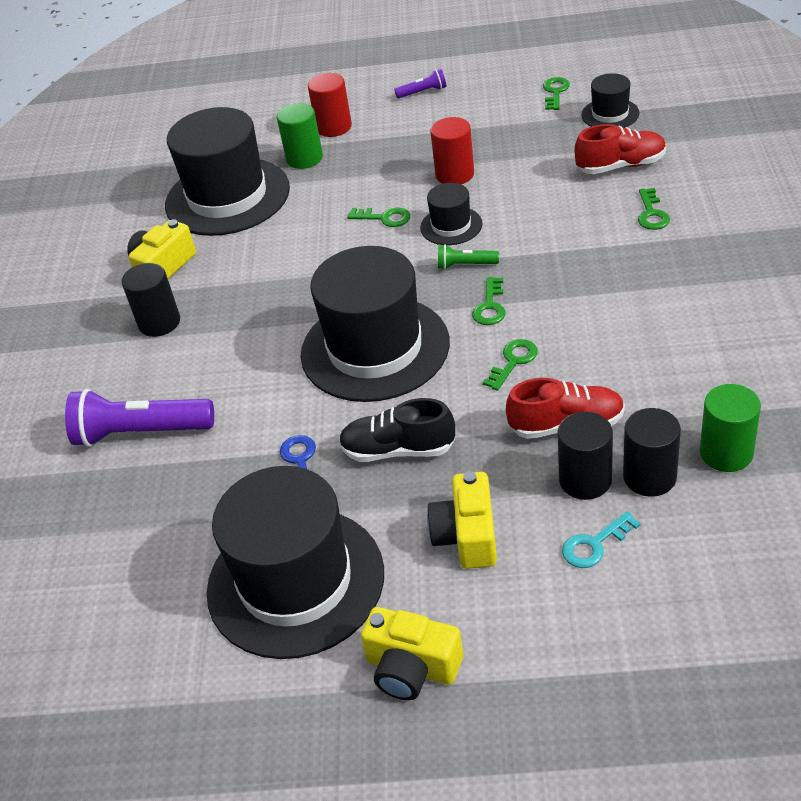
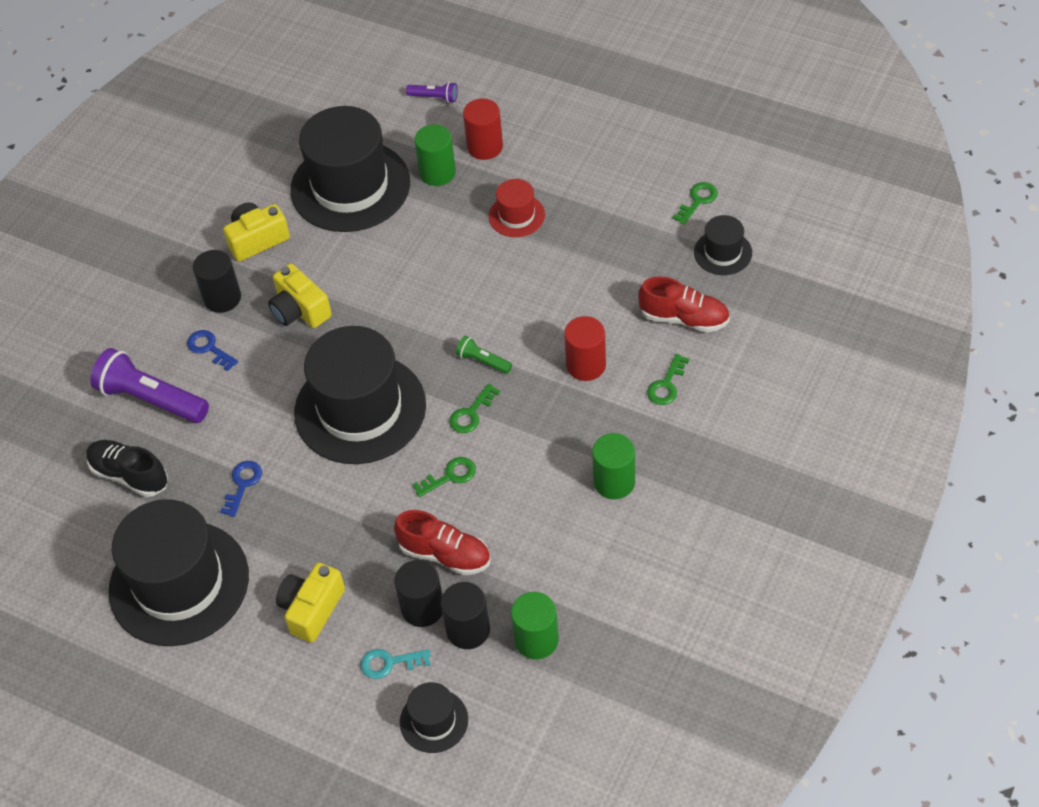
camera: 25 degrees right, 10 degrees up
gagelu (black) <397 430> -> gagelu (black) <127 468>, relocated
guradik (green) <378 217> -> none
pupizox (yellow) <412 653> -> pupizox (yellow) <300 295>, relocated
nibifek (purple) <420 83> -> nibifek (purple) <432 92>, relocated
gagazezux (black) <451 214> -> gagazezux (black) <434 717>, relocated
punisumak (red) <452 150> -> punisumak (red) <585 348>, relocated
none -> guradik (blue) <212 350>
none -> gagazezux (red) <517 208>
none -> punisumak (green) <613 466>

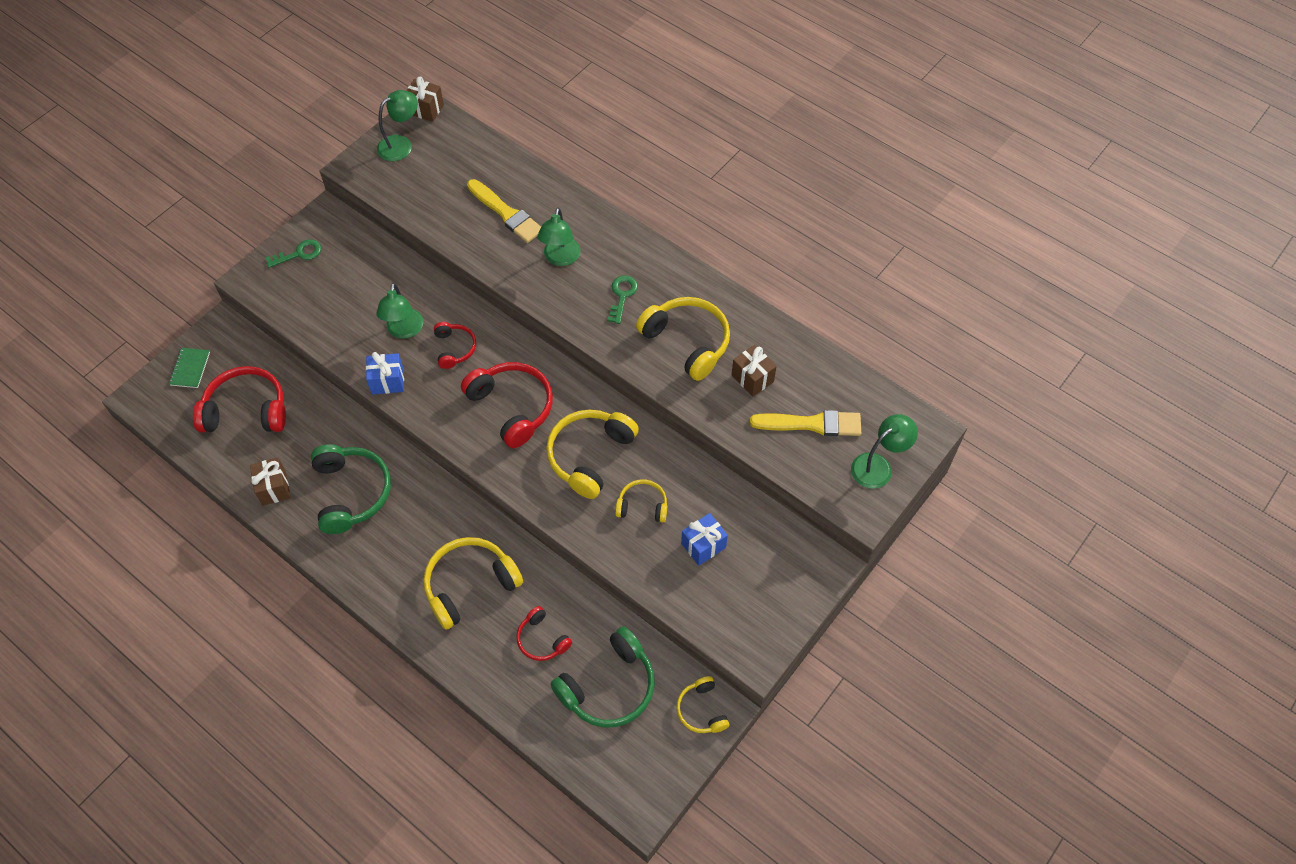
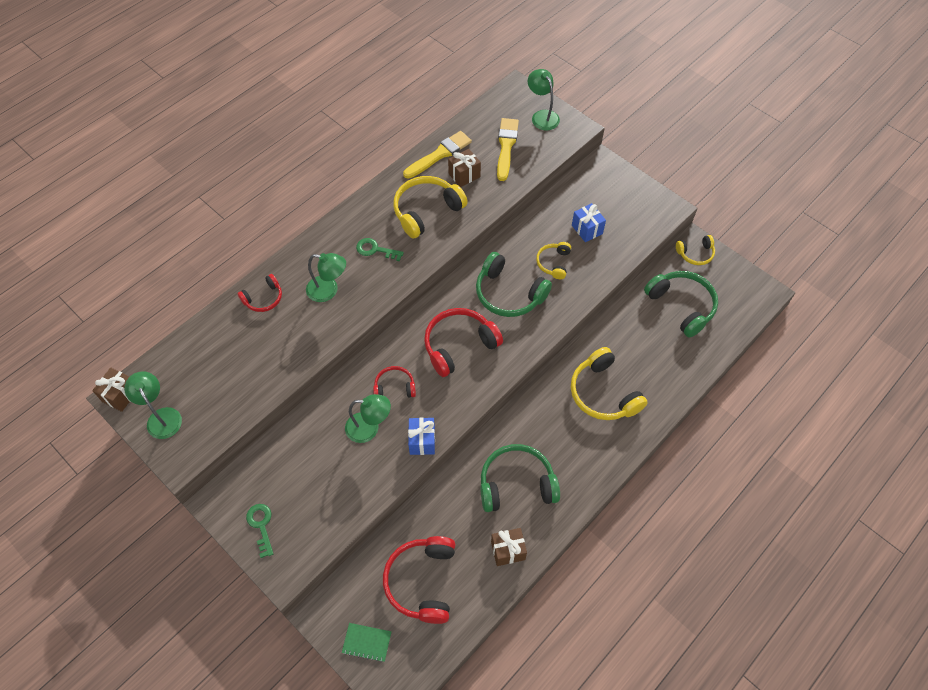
camera: 85 degrees left, 0 degrees up
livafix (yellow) <504 211> -> livafix (yellow) <437 155>, relocated
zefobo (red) <544 633> -> zefobo (red) <260 293>, relocated
zefobo (yellow) <592 454> -> zefobo (green) <514 284>

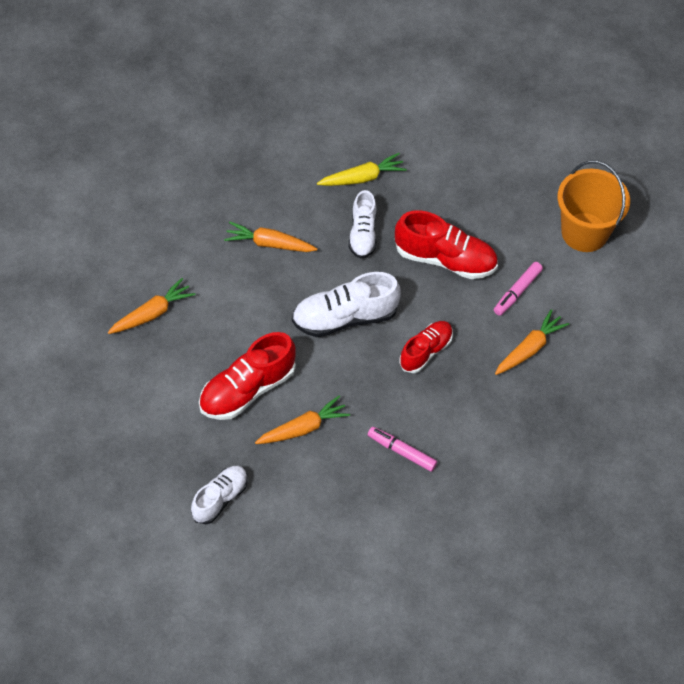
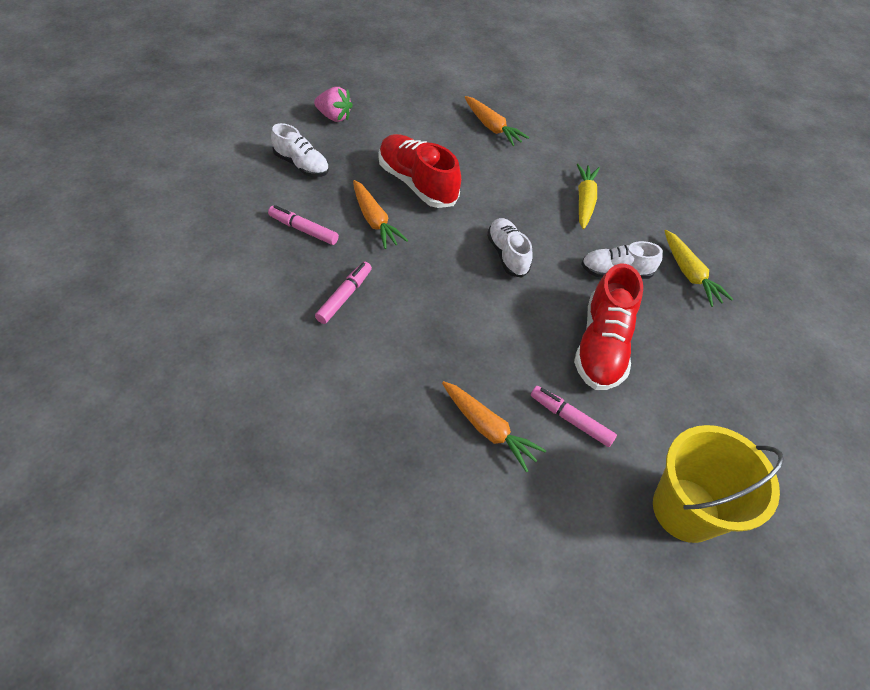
camera: 85 degrees right, 5 degrees down
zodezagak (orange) <271 237> -> zodezagak (yellow) <588 196>
gagelu (white) <346 304> -> gagelu (white) <510 248>, x0.64
gagelu (red) <426 347> -> none
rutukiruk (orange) <593 206> -> rutukiruk (yellow) <718 484>
none -> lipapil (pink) <303 225>
none -> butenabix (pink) <333 104>

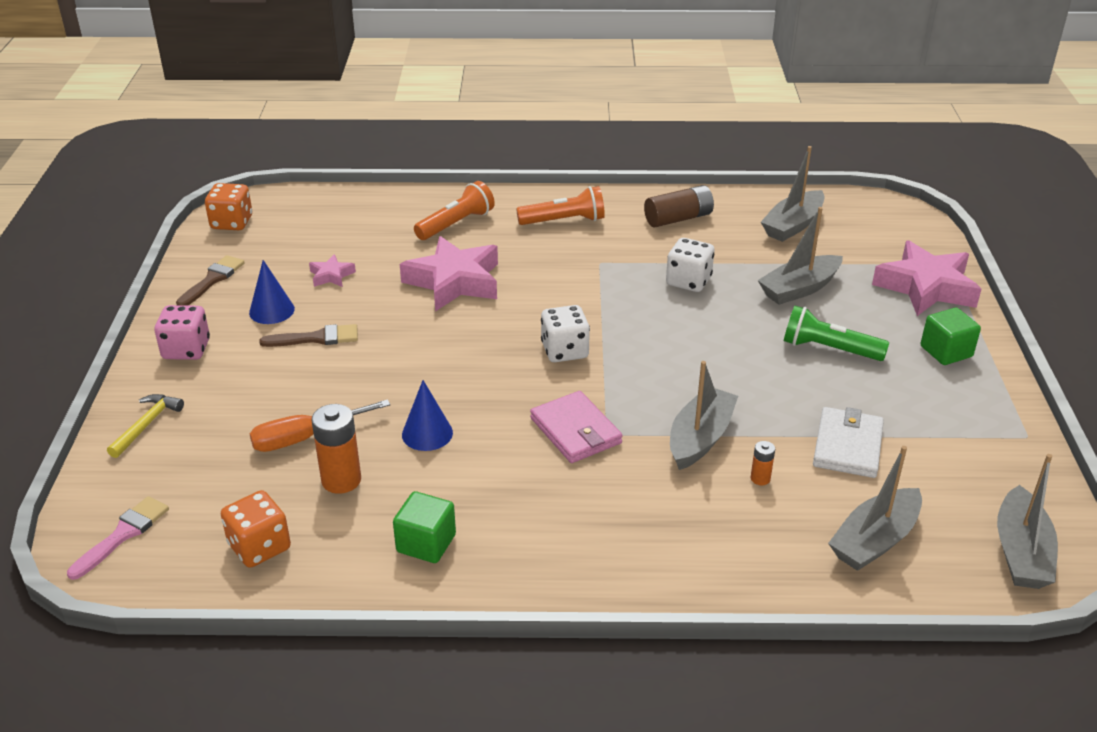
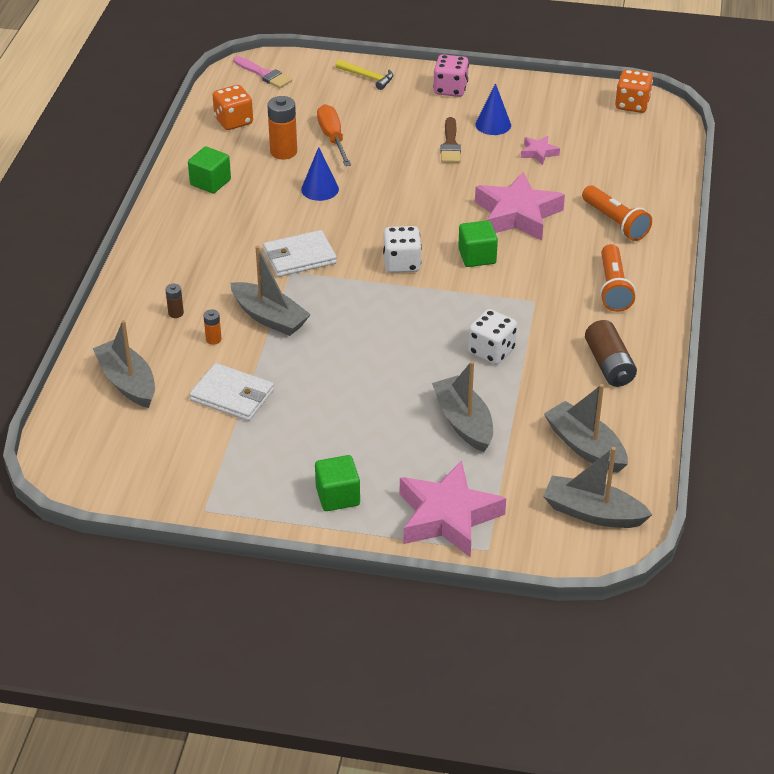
camera: 100 degrees right, 5 degrees up
livafix (brown) <210 280> -> none
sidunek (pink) <576 427> -> sidunek (white) <300 253>
nibifek (green) <836 333> -> none
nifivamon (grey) <1027 521> -> nifivamon (grey) <598 487>, relocated
none -> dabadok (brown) <174 301>
none -> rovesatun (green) <478 243>

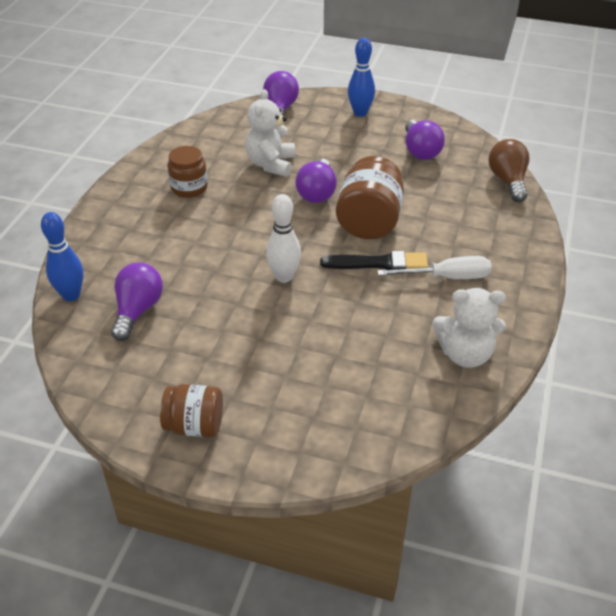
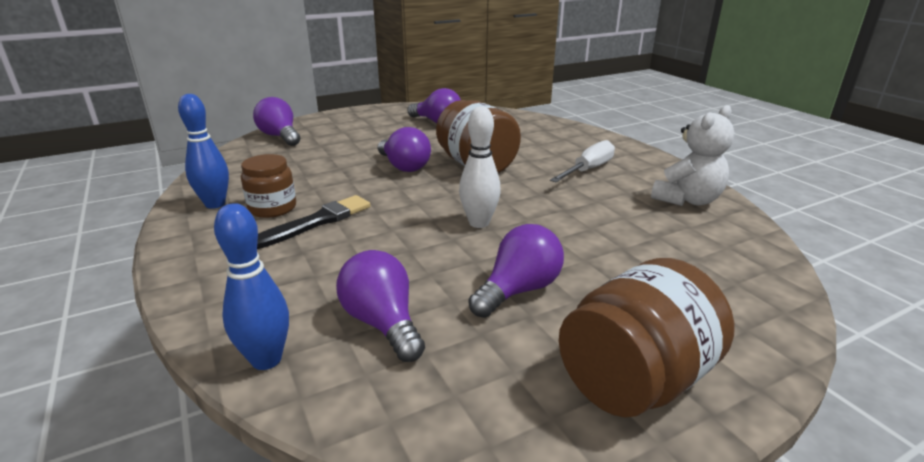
camera: 45 degrees left, 15 degrees down
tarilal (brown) <191 411> -> tarilal (brown) <647 337>, x1.56
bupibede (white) <270 133> -> none
livafix (black) <374 260> -> livafix (black) <314 222>, relocated
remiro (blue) <361 77> -> remiro (blue) <203 151>, relocated
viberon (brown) <508 170> -> none
none -> viberon (purple) <516 271>

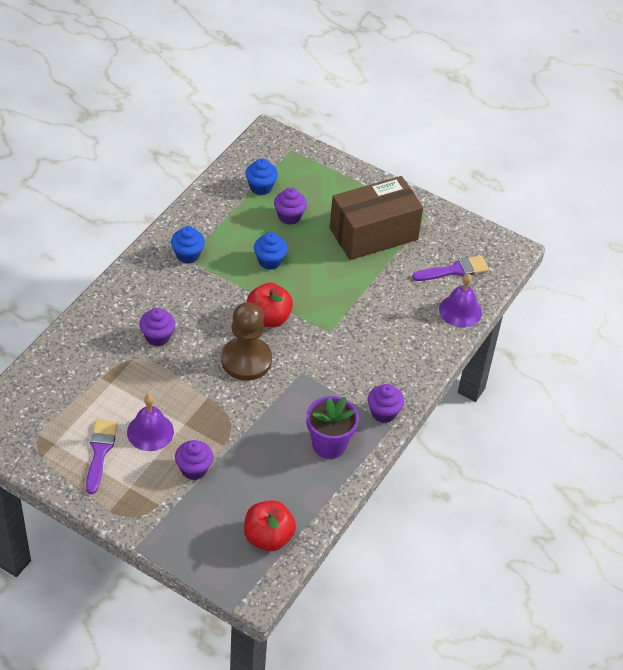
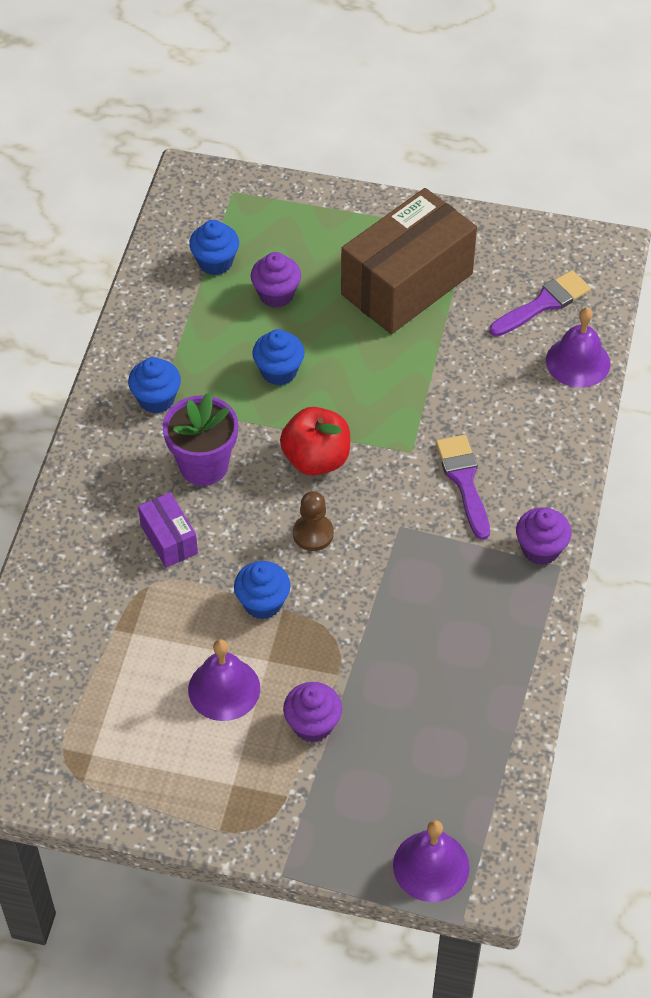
camera: 15 degrees left, 5 degrees up
livafix (purple) <102 456> -> livafix (purple) <463 487>, relocated
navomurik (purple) <157 327> -> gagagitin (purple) <168 530>
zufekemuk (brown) <246 341> -> zufekemuk (brown) <313 521>, x0.53
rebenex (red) <270 525> -> none
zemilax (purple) <332 427> -> zemilax (purple) <200 439>, relocated
none -> navomurik (blue) <262 590>
none -> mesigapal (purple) <431 861>

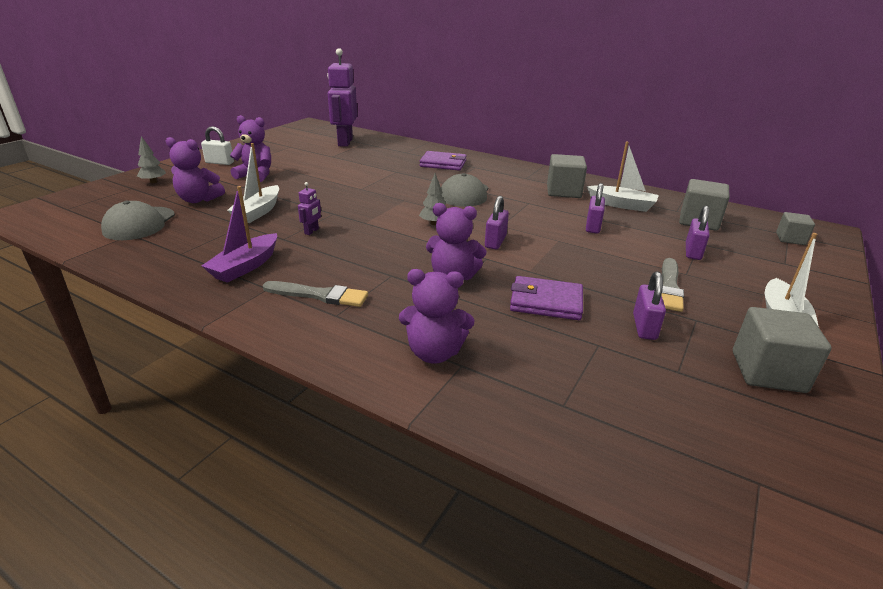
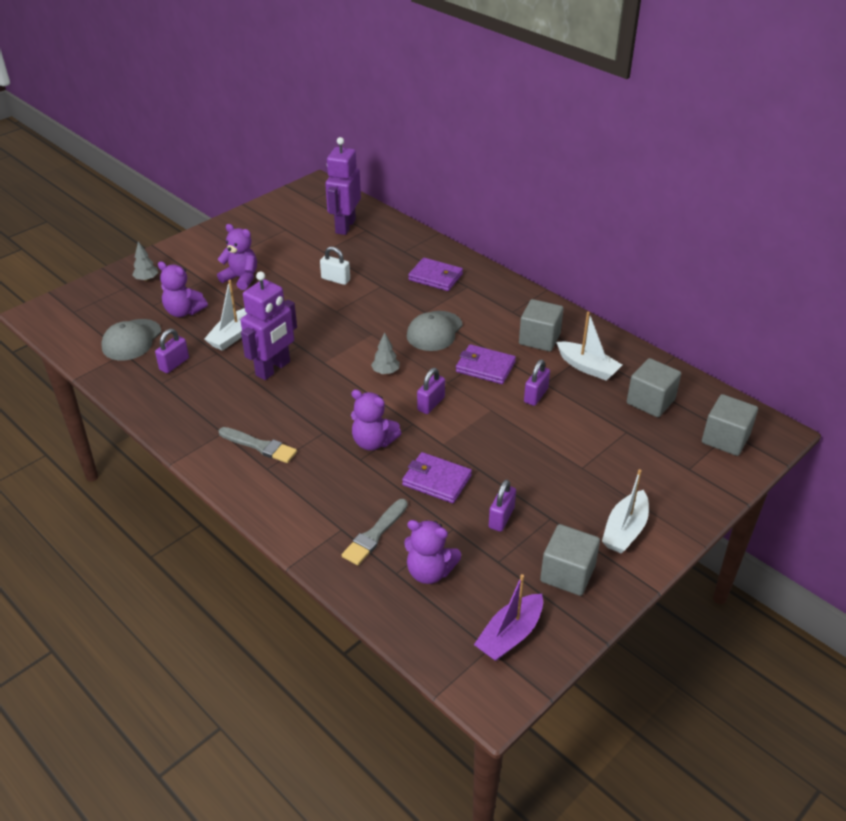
camera: 15 degrees right, 10 degrees up
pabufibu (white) <217 145> -> pabufibu (white) <335 265>, relocated
nifivamon (purple) <239 234> -> nifivamon (purple) <508 617>, relocated
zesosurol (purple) <309 208> -> zesosurol (purple) <269 325>, x2.47
bupibede (purple) <436 316> -> bupibede (purple) <432 552>, relocated
livafix (grey) <673 285> -> livafix (grey) <375 532>, relocated
pabufibu (purple) <697 233> -> pabufibu (purple) <172 351>, relocated
rovesatun (grey) <795 228> -> rovesatun (grey) <730 425>, x1.64
none -> sidunek (purple) <486 364>

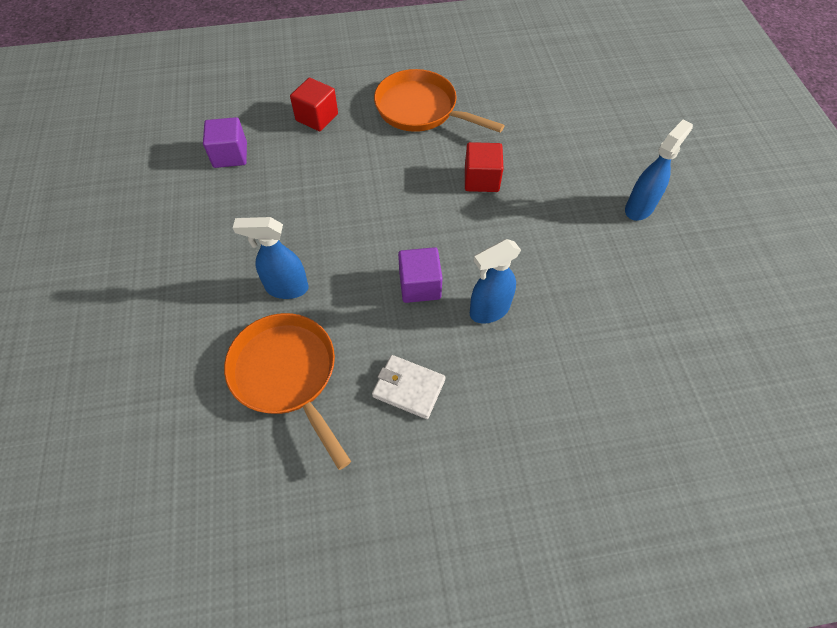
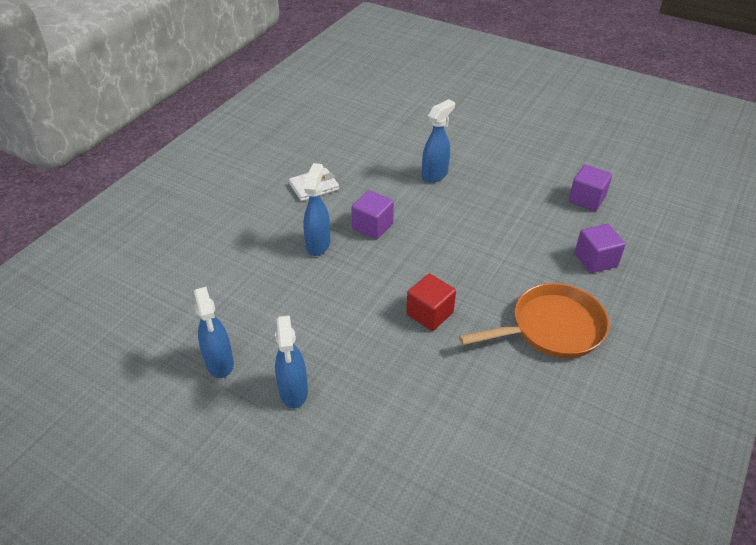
camera: 130 degrees right, 15 degrees down
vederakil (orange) <287 391> -> none
rovesatun (red) <314 104> -> rovesatun (purple) <600 248>
none -> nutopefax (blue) <214 332>

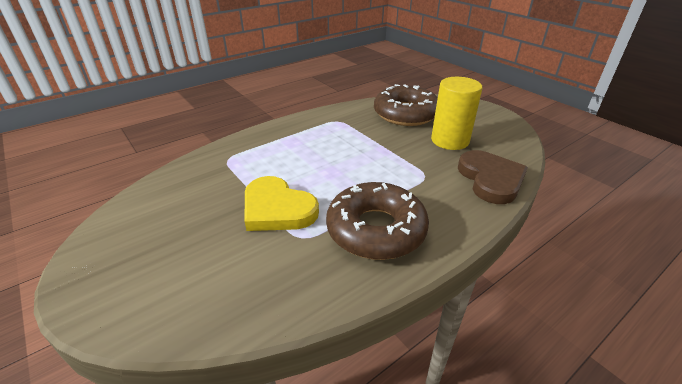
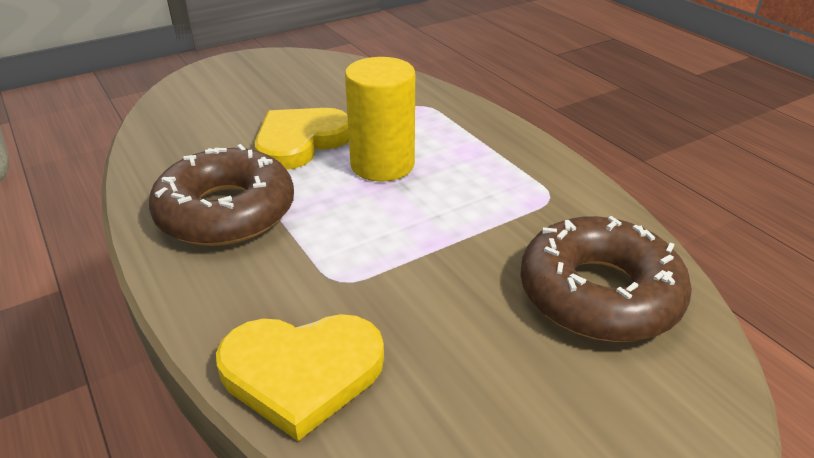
camera: 95 degrees right, 0 degrees up
punisumak (yellow) <456 113> -> punisumak (yellow) <380 119>, relocated
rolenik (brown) <493 177> -> rolenik (yellow) <300 377>

